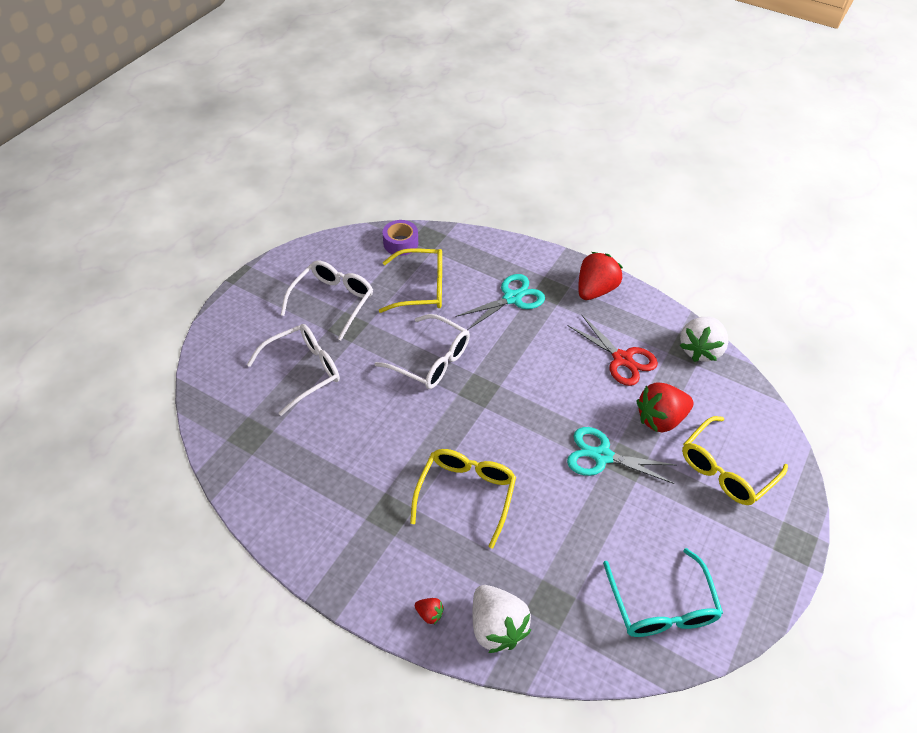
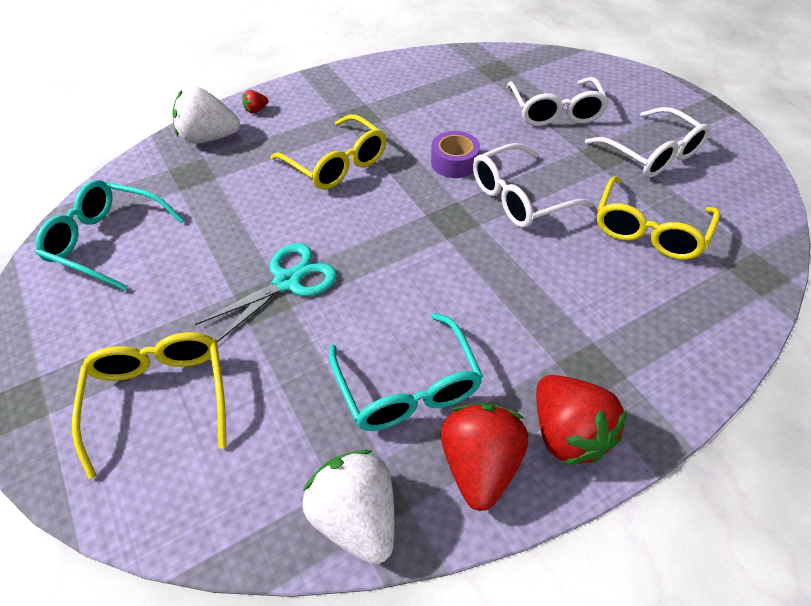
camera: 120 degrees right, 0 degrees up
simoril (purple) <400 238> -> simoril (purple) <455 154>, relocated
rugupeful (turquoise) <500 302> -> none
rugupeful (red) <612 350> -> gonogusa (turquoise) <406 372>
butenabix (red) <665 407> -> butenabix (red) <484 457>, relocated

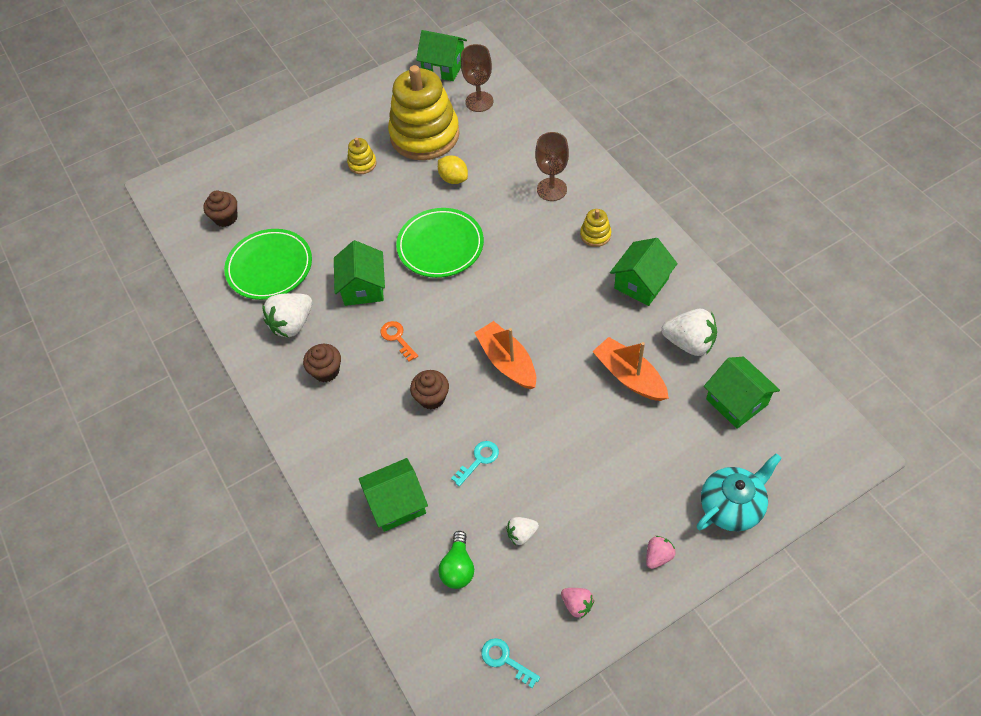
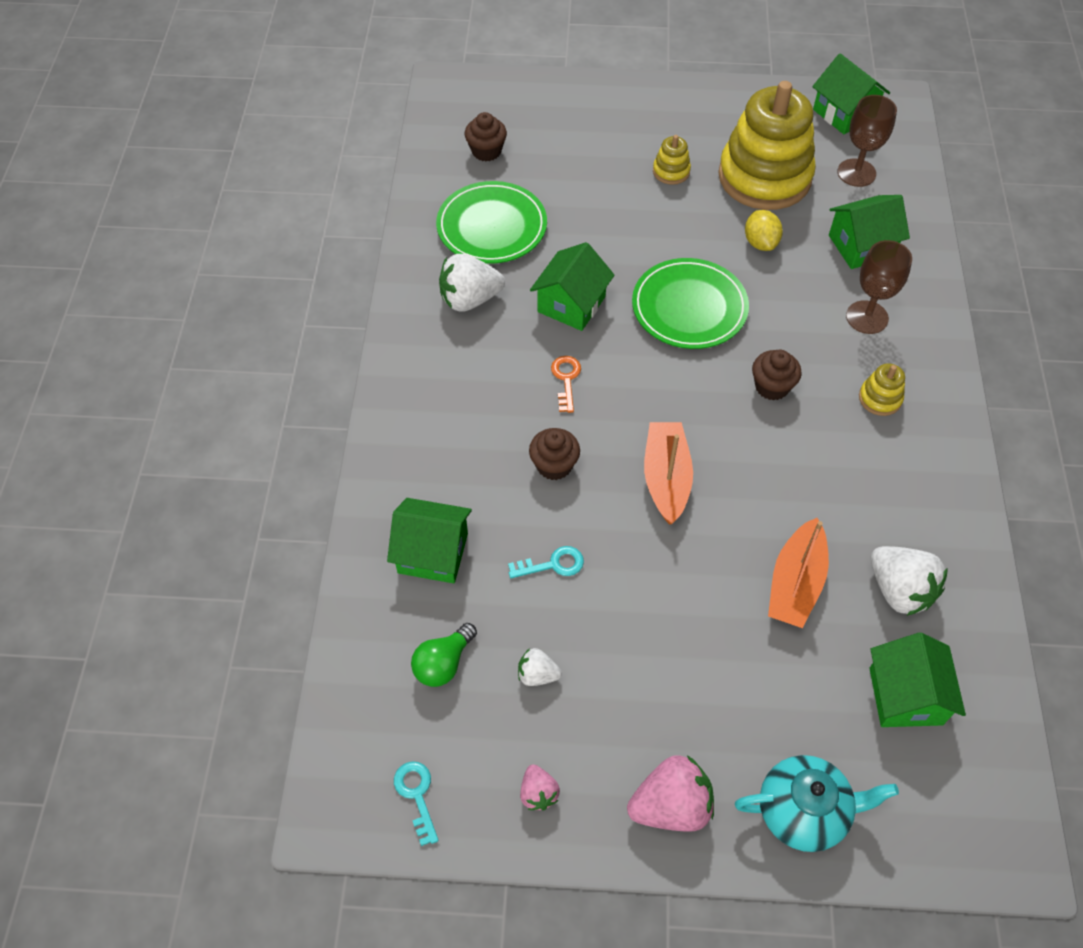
camera: 30 degrees right, 0 degrees up
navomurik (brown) <322 363> -> navomurik (brown) <777 375>, relocated
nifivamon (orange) <630 369> -> nifivamon (orange) <798 573>, 150 degrees counterclockwise
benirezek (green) <644 272> -> benirezek (green) <869 232>, relocated
butenabix (pink) <661 552> -> butenabix (pink) <670 794>, x1.84

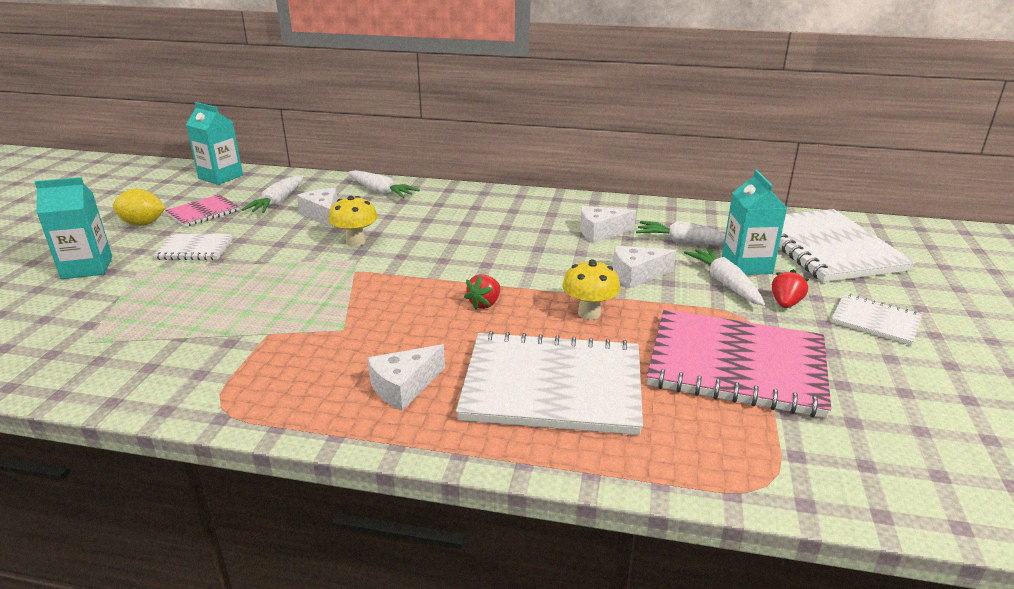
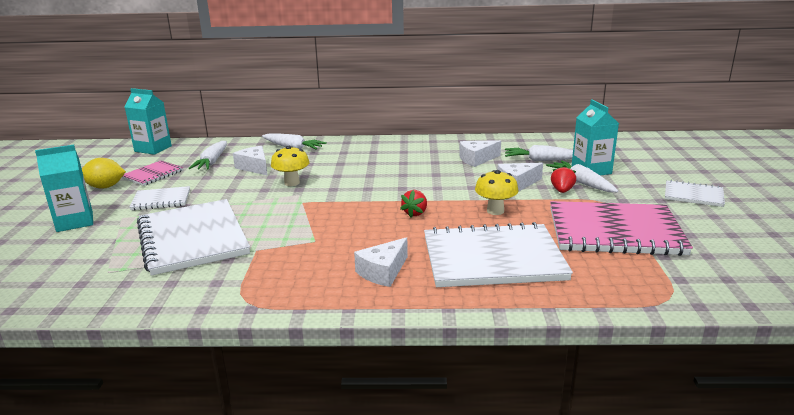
camera: 10 degrees left, 5 degrees down
butenabix (red) <790 288> -> butenabix (red) <563 179>, relocated
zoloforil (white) <847 245> -> zoloforil (white) <193 237>, relocated

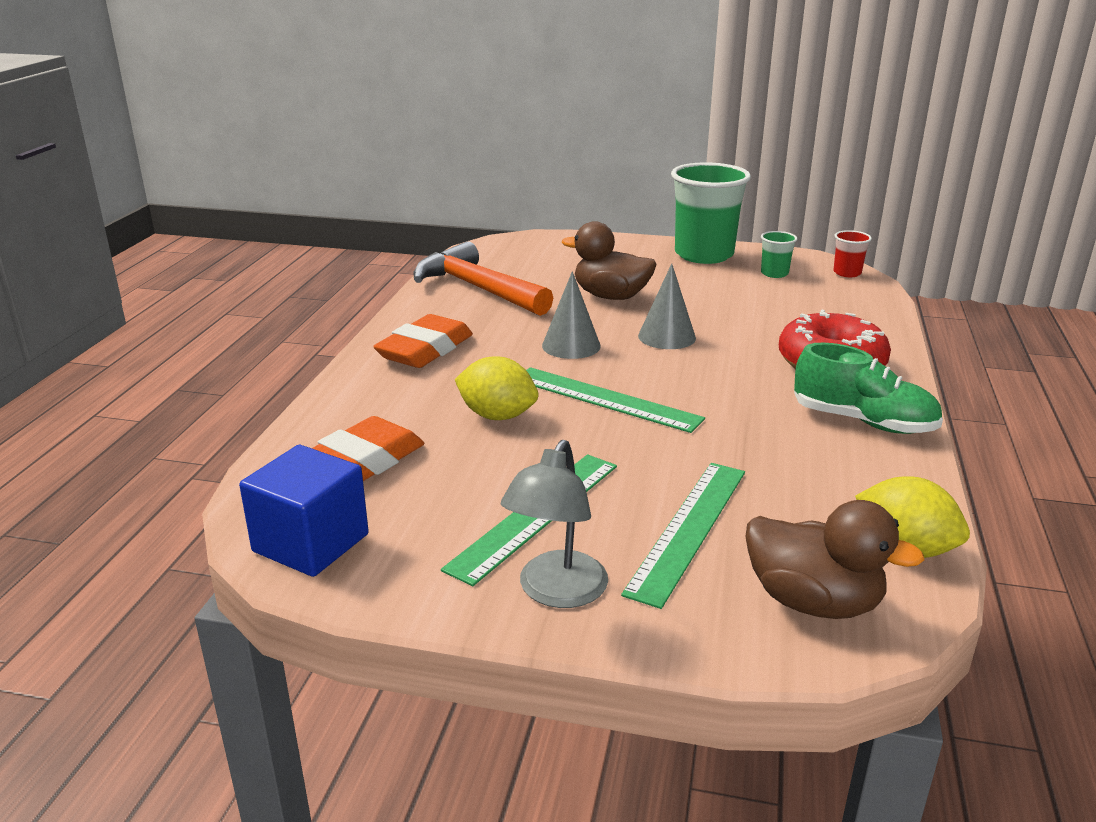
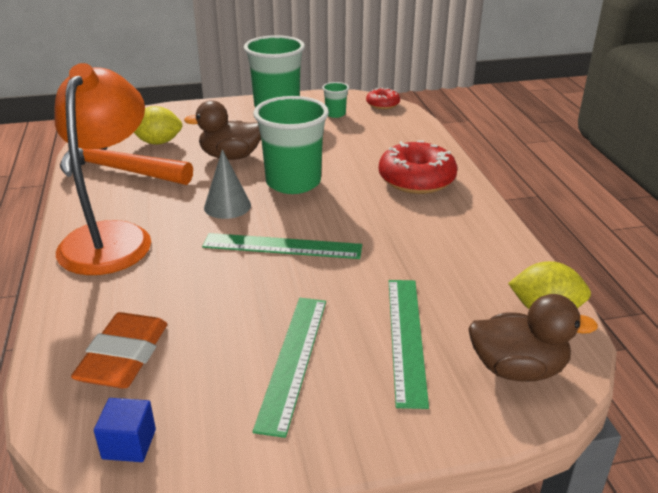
camera: 25 degrees left, 5 degrees up
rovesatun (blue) <304 511> -> rovesatun (blue) <125 430>, x0.59
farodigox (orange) <423 341> -> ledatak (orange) <102 169>
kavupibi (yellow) <496 388> -> kavupibi (yellow) <158 125>, relocated
ledatak (grey) <554 524> -> none
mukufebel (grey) <667 306> -> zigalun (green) <291 145>
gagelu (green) <868 388> -> none
zigalun (red) <852 253> -> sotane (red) <383 98>

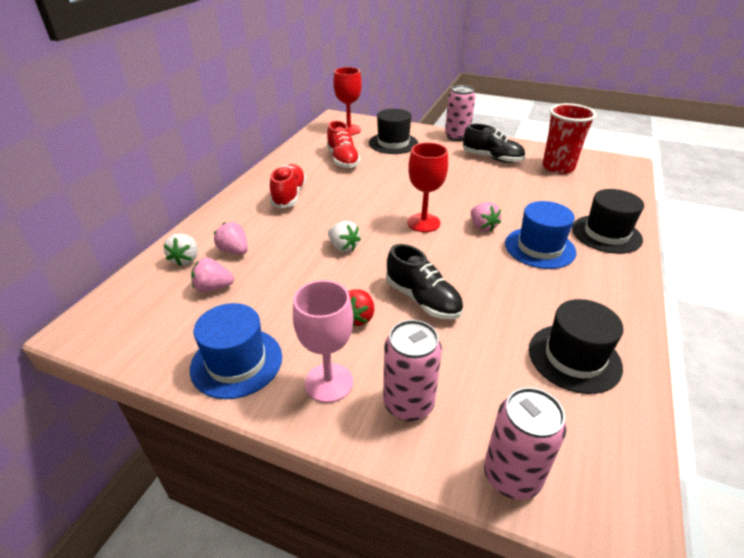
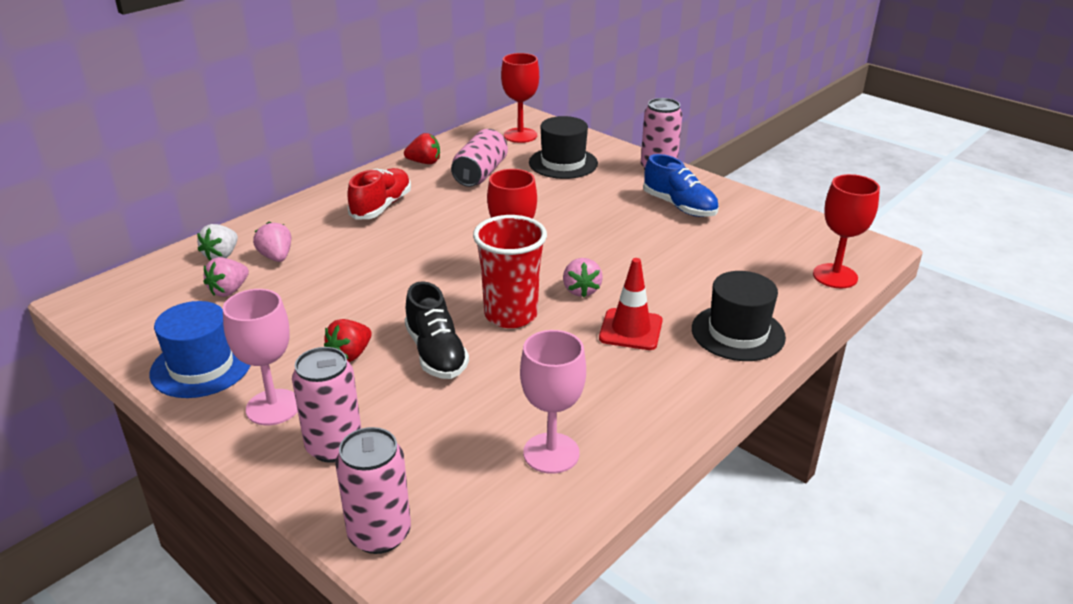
camera: 20 degrees right, 5 degrees down
butenabix (pink) <212 275> -> butenabix (pink) <226 277>, 75 degrees counterclockwise
gagelu (red) <344 144> -> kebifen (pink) <479 158>
butenabix (white) <344 236> -> none
gagelu (black) <494 143> -> gagelu (blue) <681 185>
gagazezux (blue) <540 235> -> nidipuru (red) <631 304>
gagazezux (black) <576 346> -> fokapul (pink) <553 402>
zigalun (red) <569 138> -> zigalun (red) <510 271>, relocated
none -> butenabix (red) <422 148>
none -> fokapul (red) <846 231>

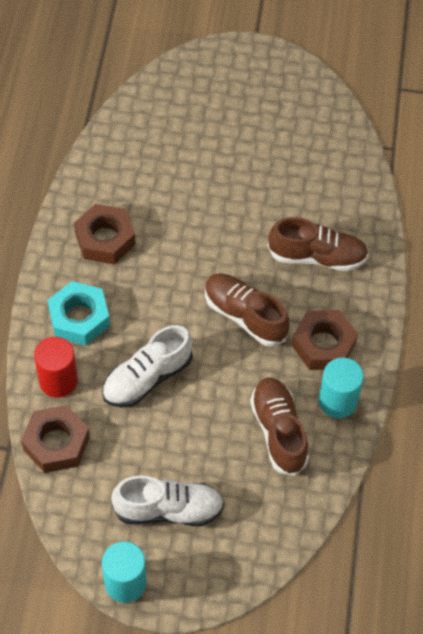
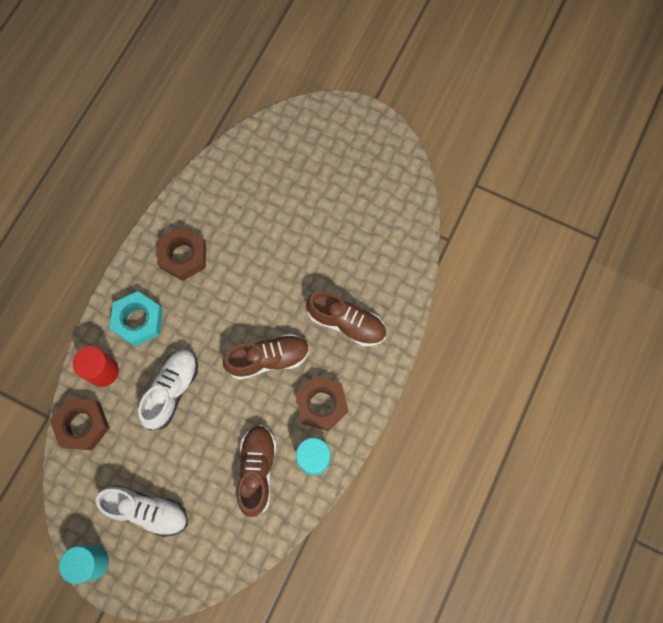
camera: 20 degrees right, 15 degrees up
gagelu (white) <147 366> -> gagelu (white) <168 389>, 135 degrees clockwise
gagelu (brown) <247 309> -> gagelu (brown) <266 357>, 105 degrees clockwise

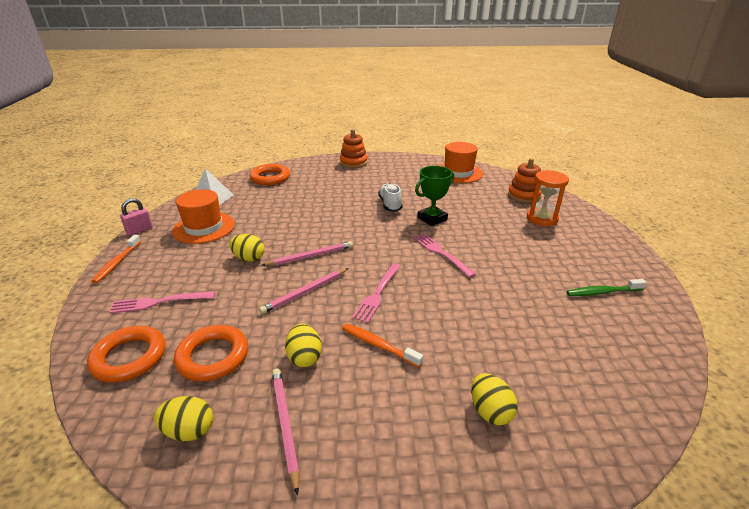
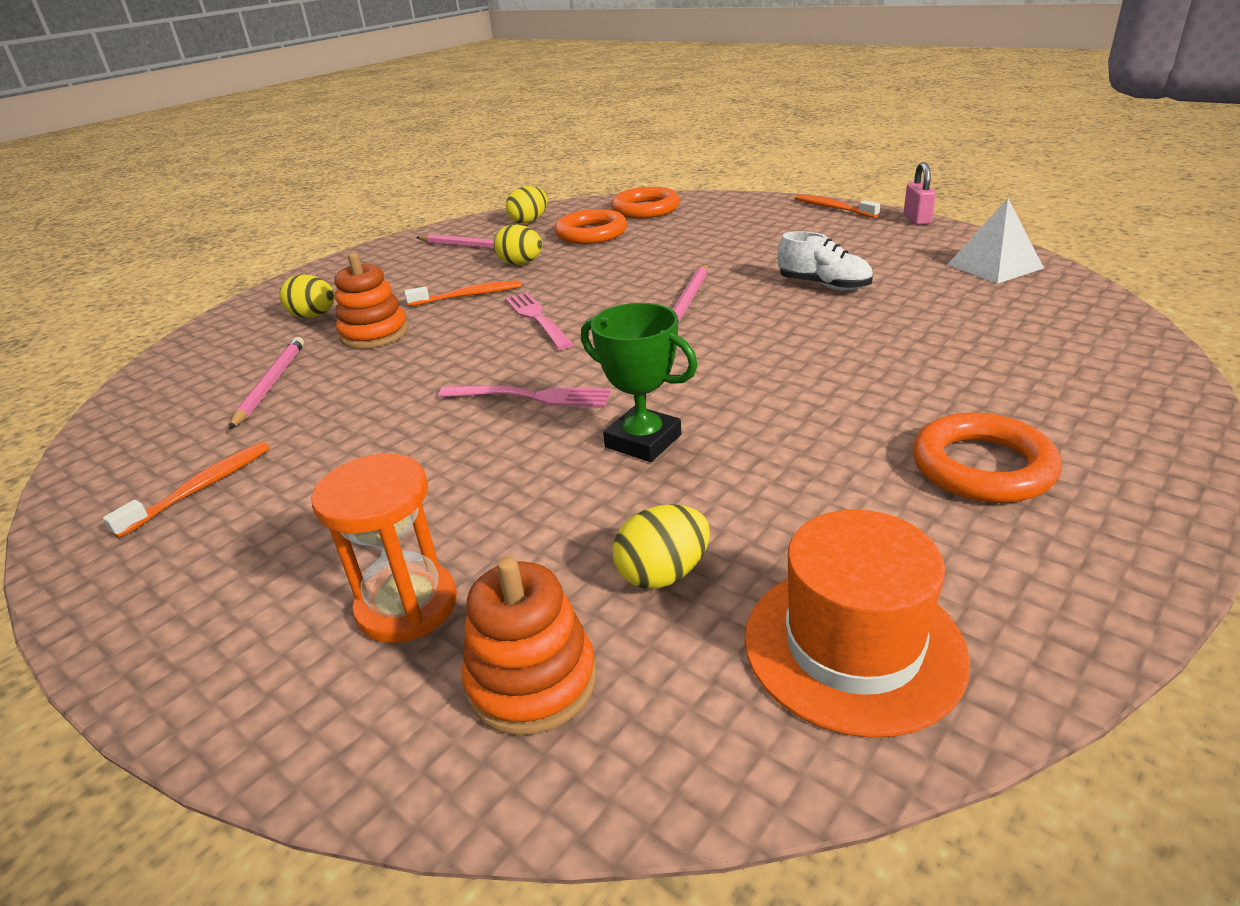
camera: 135 degrees right, 0 degrees up
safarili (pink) <162 302> -> none
gagazezux (orange) <203 216> -> none
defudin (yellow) <247 248> -> defudin (yellow) <661 546>, relocated
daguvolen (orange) <270 174> -> daguvolen (orange) <987 457>, relocated
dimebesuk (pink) <303 291> -> dimebesuk (pink) <266 383>, relocated
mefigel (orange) <353 148> -> mefigel (orange) <371 301>, relocated
gagelu (white) <390 197> -> gagelu (white) <825 260>, relocated
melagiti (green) <434 196> -> melagiti (green) <639 382>, 60 degrees counterclockwise
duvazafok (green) <606 287> -> duvazafok (orange) <186 490>

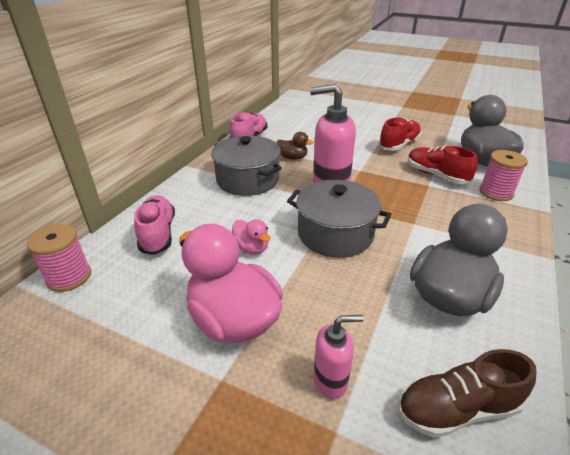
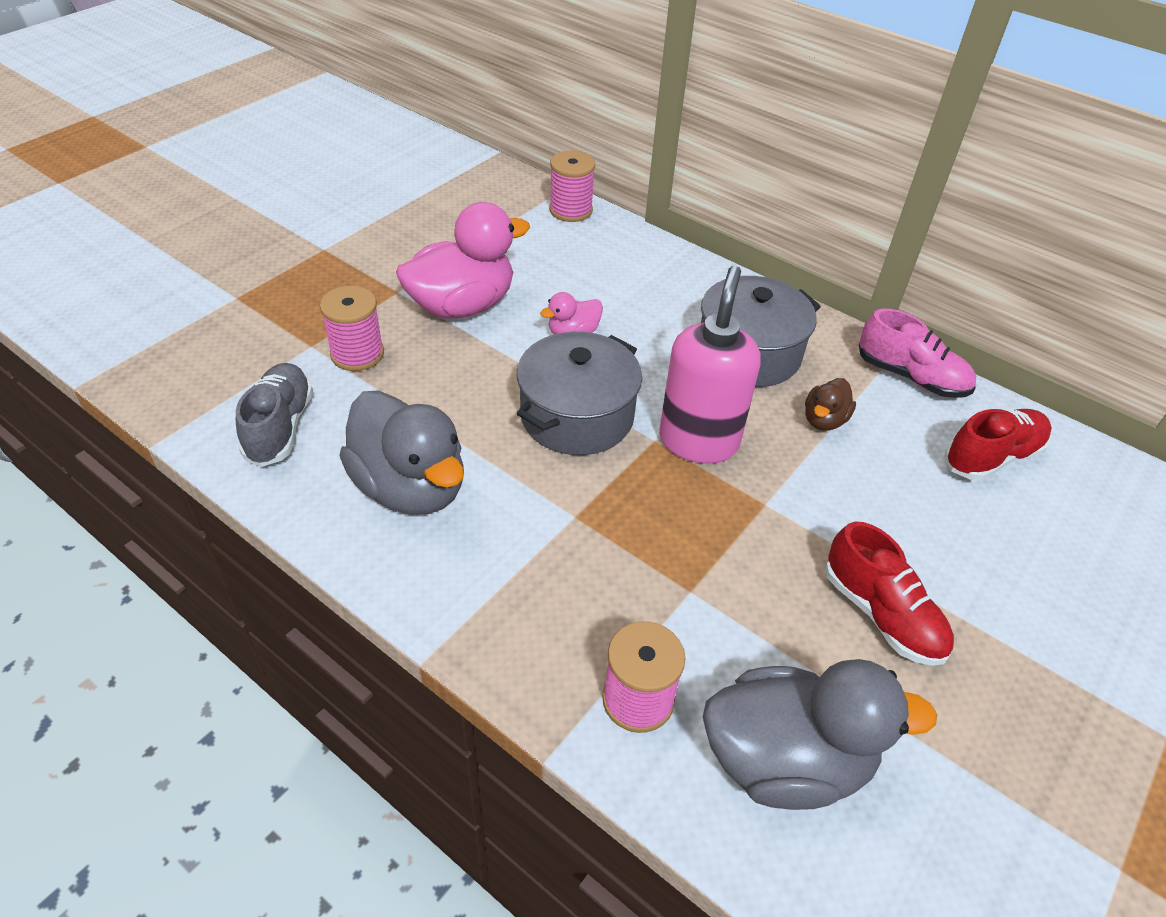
camera: 100 degrees right, 10 degrees up
gagelu (pink) <154 225> -> none
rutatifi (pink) <338 357> -> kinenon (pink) <352 328>
gagelu (brown) <467 393> -> gagelu (grey) <274 415>
gagelu (red) <443 165> -> gagelu (red) <998 445>, relocated

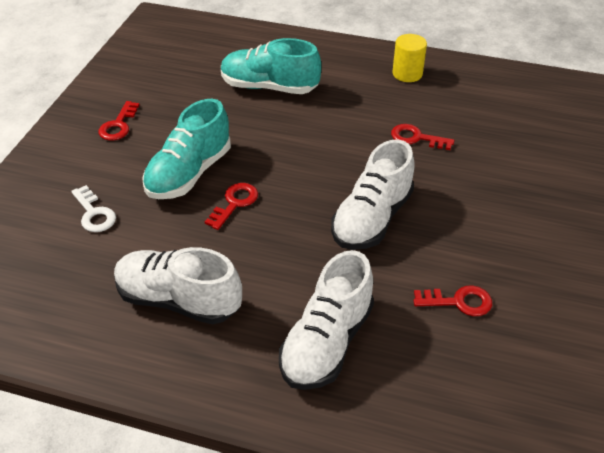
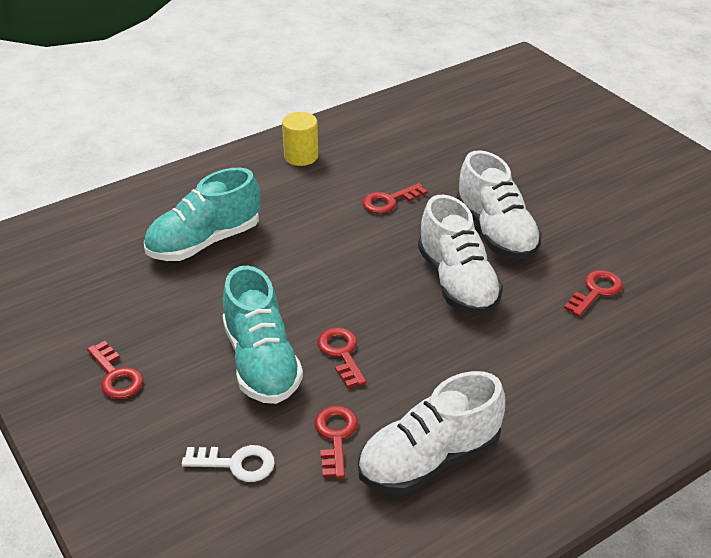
camera: 50 degrees left, 5 degrees down
gagelu (white) <326 320> -> gagelu (white) <499 205>, relocated
none -> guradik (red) <336 442>

